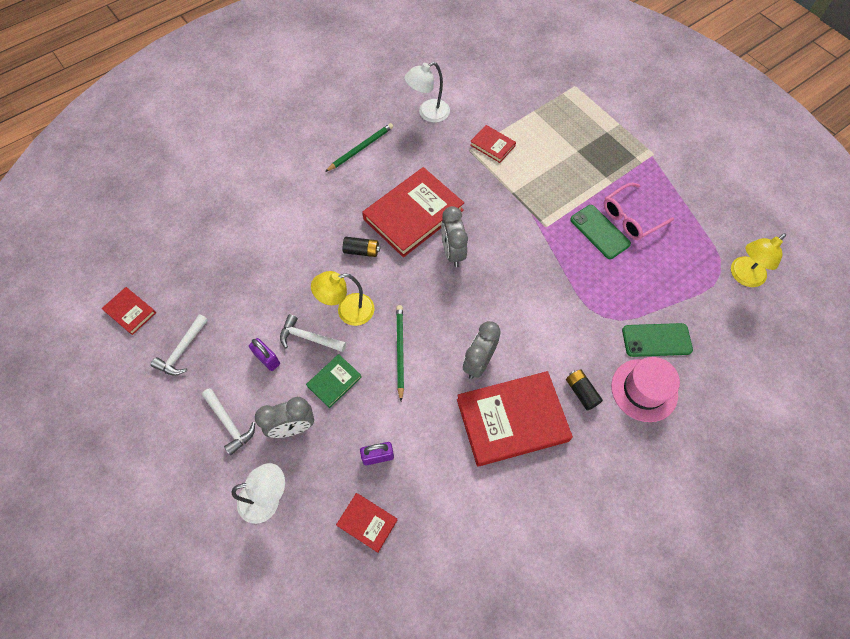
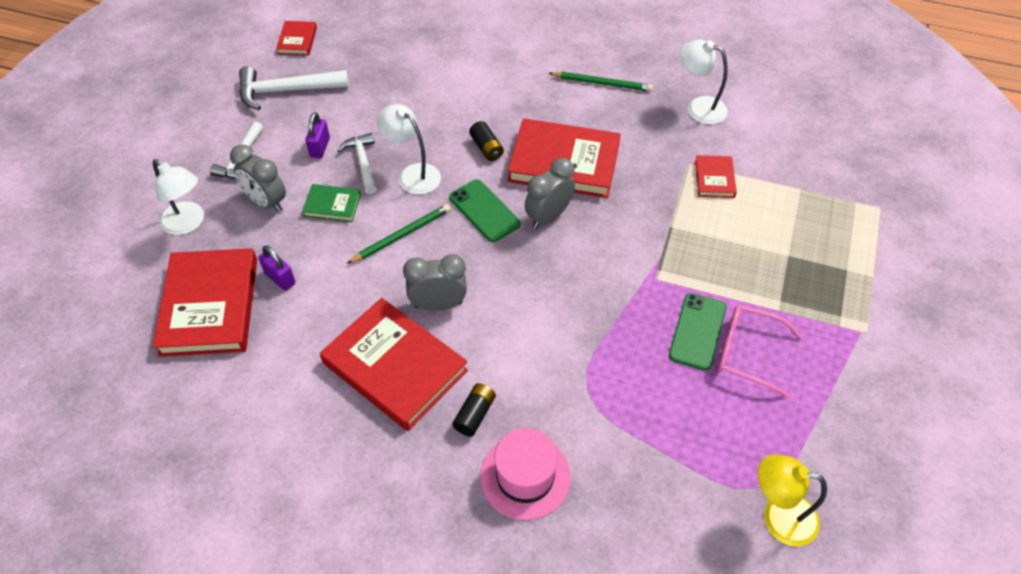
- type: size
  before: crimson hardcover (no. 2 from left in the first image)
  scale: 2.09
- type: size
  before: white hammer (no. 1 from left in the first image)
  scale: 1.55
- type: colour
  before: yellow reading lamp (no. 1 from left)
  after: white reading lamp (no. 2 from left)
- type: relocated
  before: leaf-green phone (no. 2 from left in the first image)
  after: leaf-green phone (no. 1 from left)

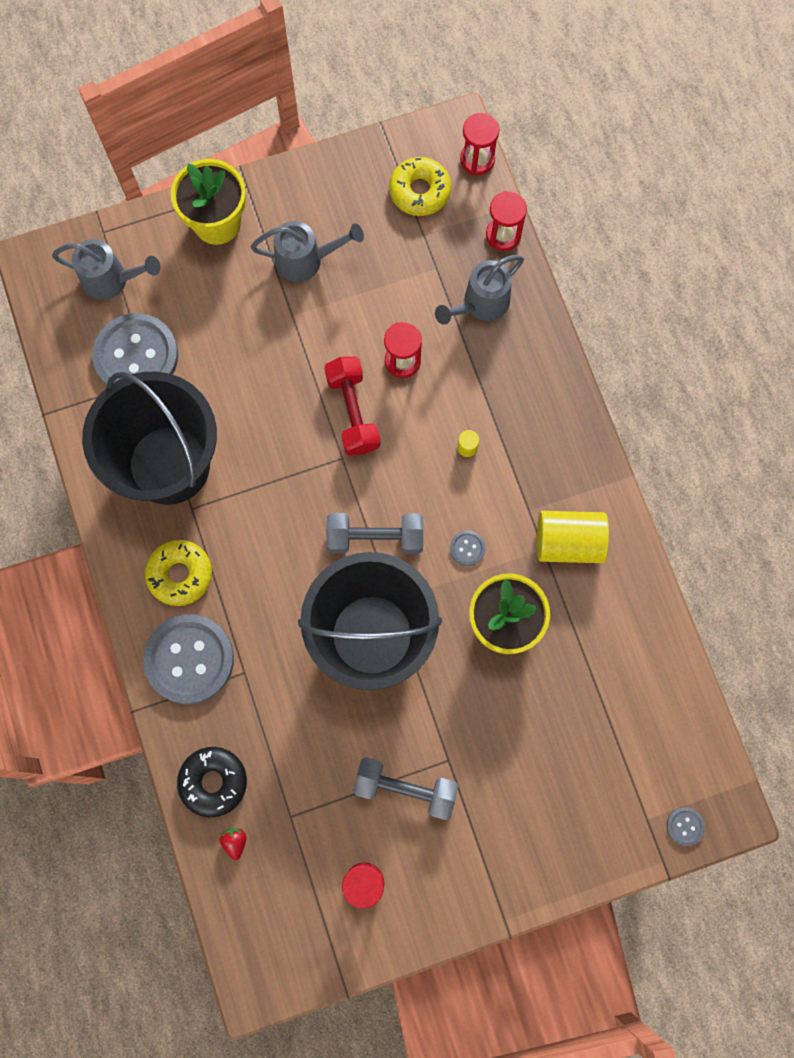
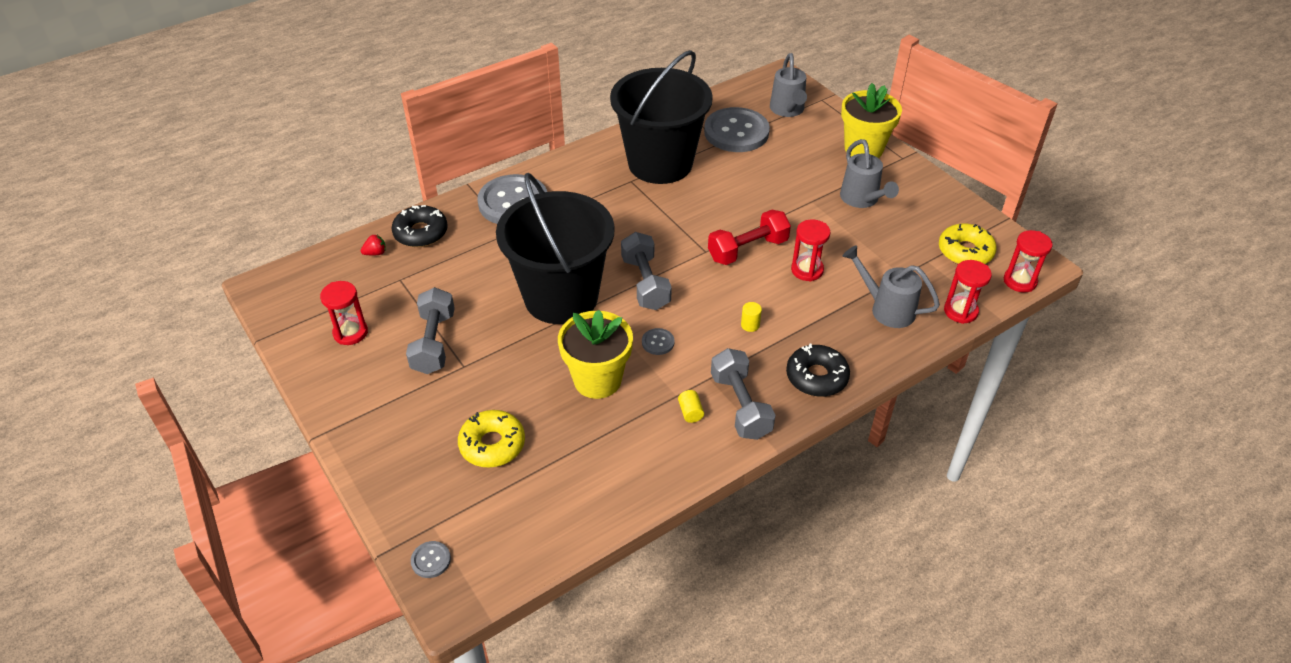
- type: relocated
  before: yellow donut (no. 1 from left)
- type: size
  before: yellow solid cylinder (no. 2 from left in the first image)
  scale: 0.42
- type: appeared
  after: grey free weight (no. 3 from left)
- type: appeared
  after: jet-black donut (no. 2 from left)

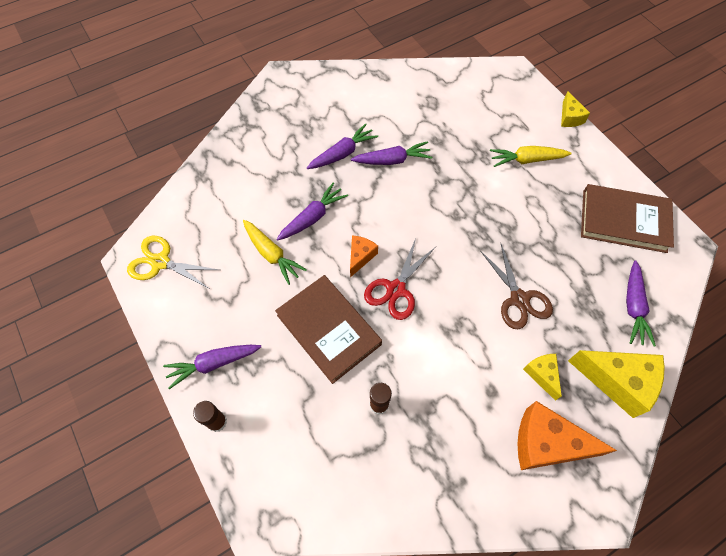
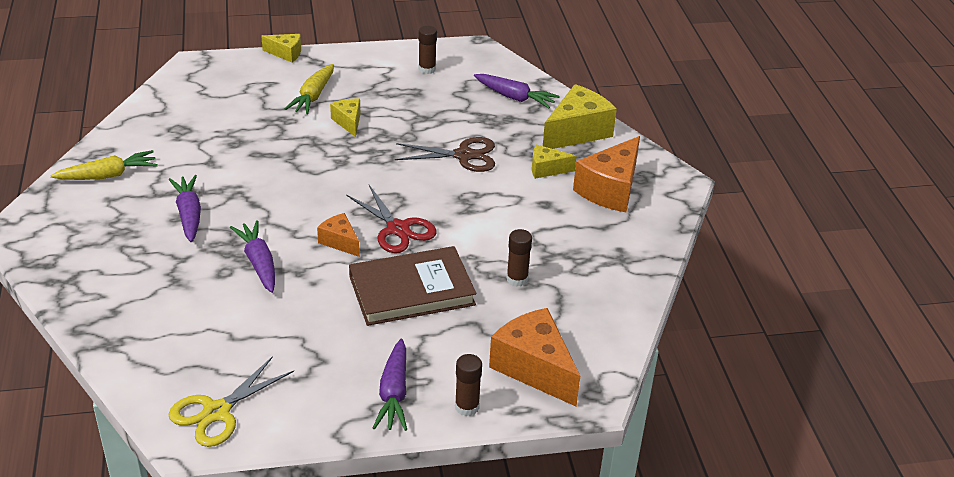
- type: relocated
  before: yellow toy carrot (no. 1 from left)
- type: appeared
  after: yellow piece of cheese (no. 2 from left)
- type: exchanged
  before: brown hardcover (no. 2 from left)
  after: brown stick of glue (no. 1 from left)
- type: appeared
  after: orange piece of cheese (no. 2 from left)
- type: missing
  before: purple toy carrot (no. 4 from left)

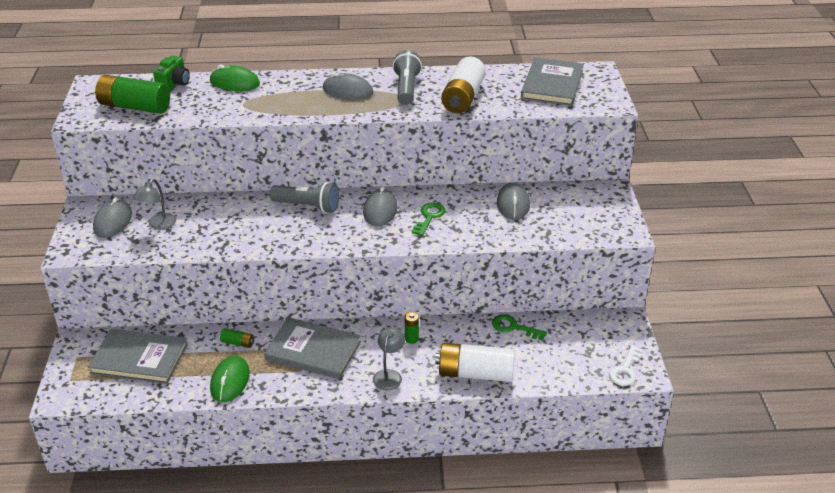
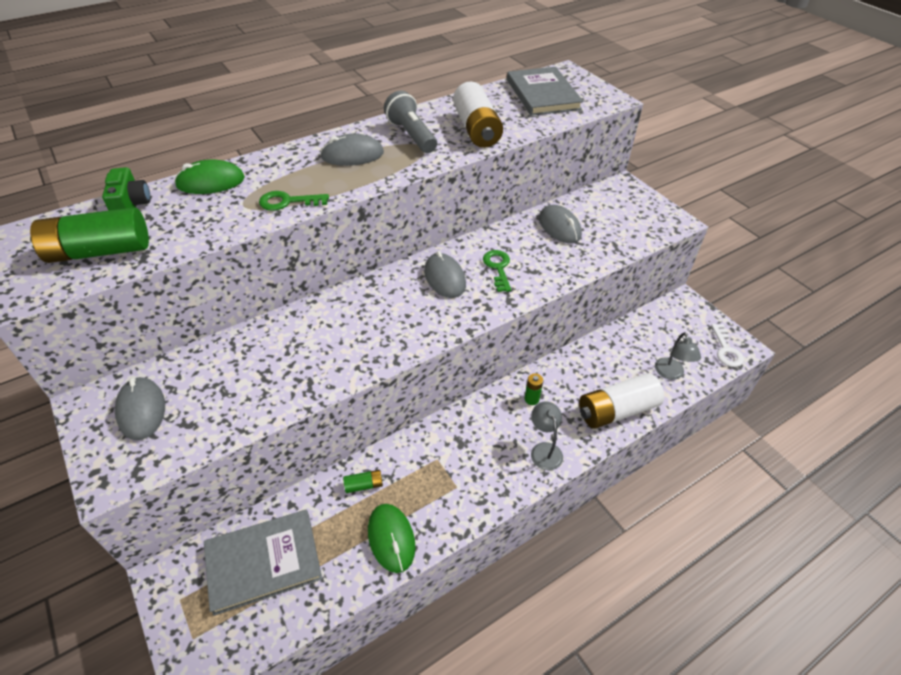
- type: relocated
  before: leaf-green key (no. 2 from left in the first image)
  after: leaf-green key (no. 1 from left)
- type: relocated
  before: grey reading lamp (no. 1 from left in the first image)
  after: grey reading lamp (no. 2 from left)
- type: missing
  before: grey hardcover (no. 2 from left)
- type: missing
  before: grey pocket torch (no. 1 from left)

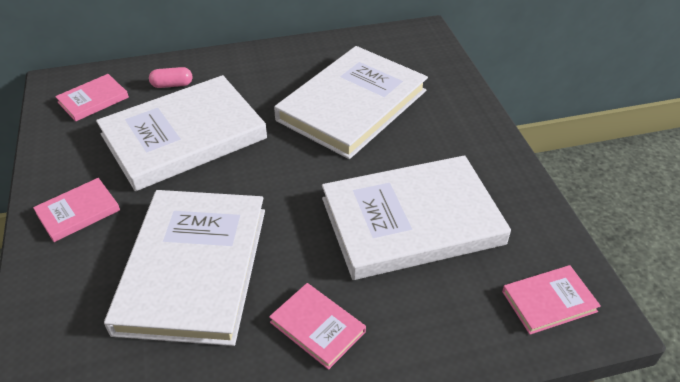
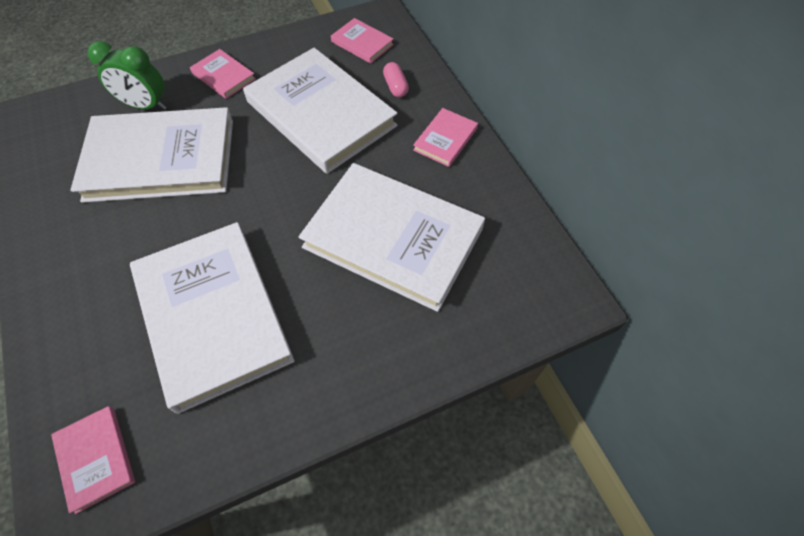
- type: appeared
  after: leaf-green bedside clock
- type: relocated
  before: rosy hardcover (no. 3 from left in the first image)
  after: rosy hardcover (no. 4 from left)

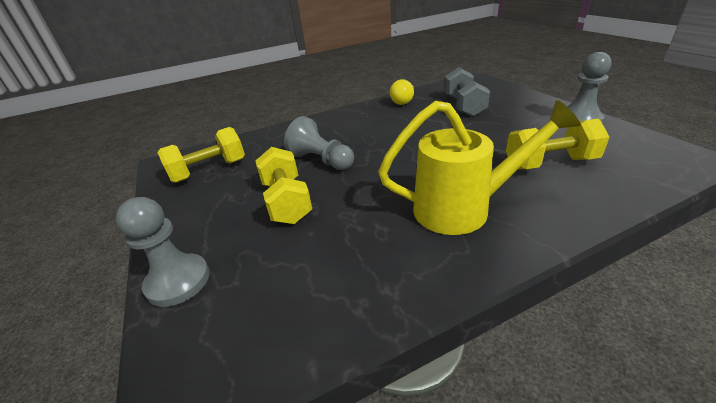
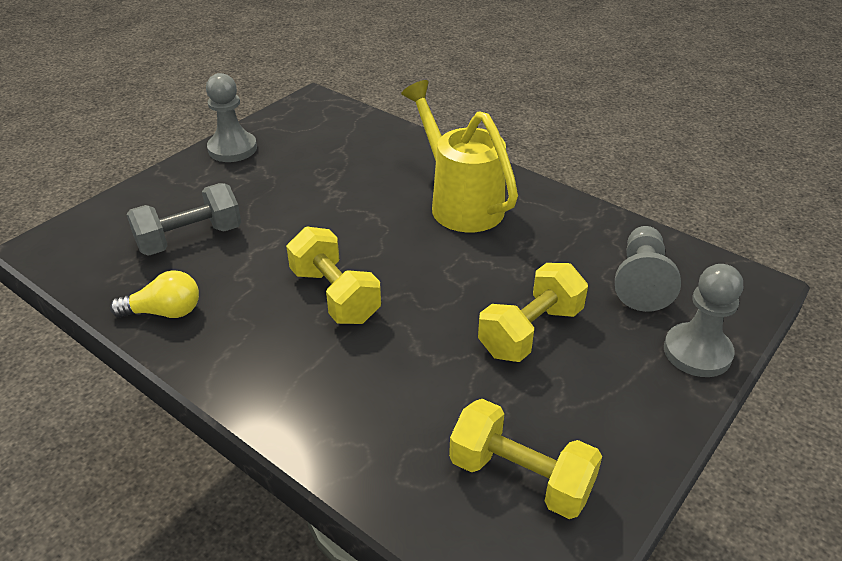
- type: relocated
  before: yellow free weight (no. 3 from left in the first image)
  after: yellow free weight (no. 1 from left)
- type: relocated
  before: grey game pawn (no. 2 from left)

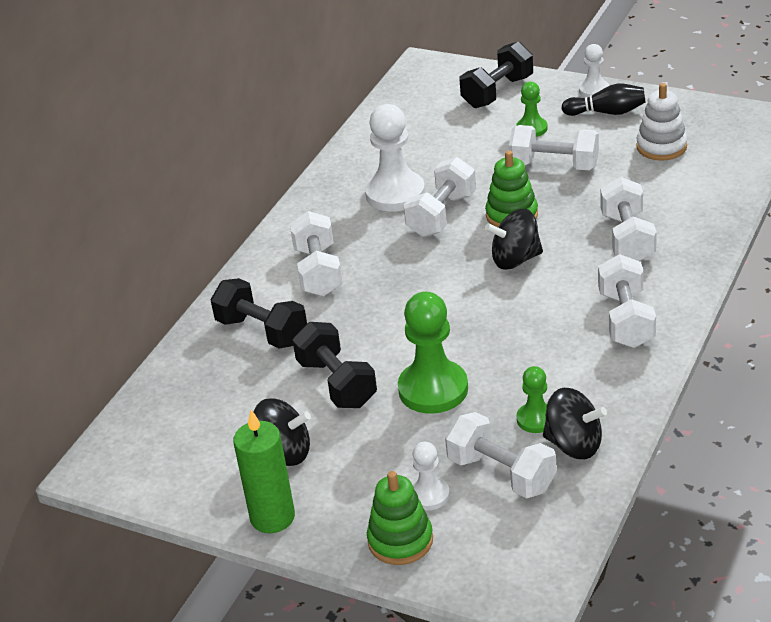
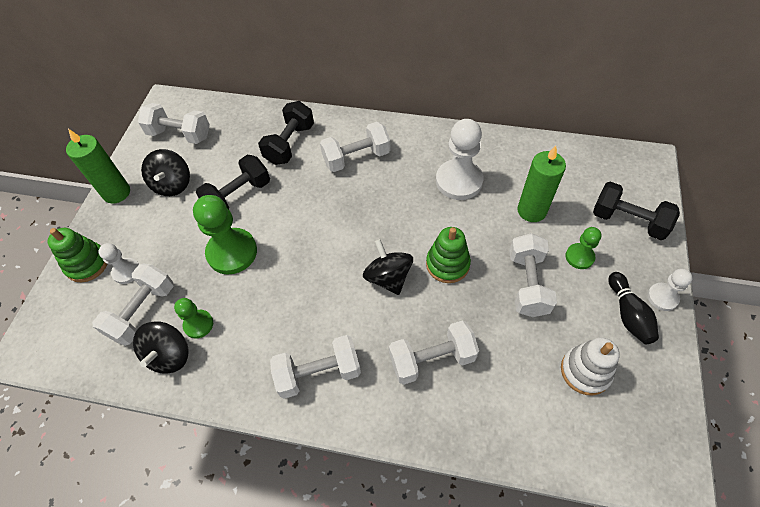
- type: relocated
  before: white free weight (no. 2 from left)
- type: appeared
  after: leaf-green candle (no. 2 from left)

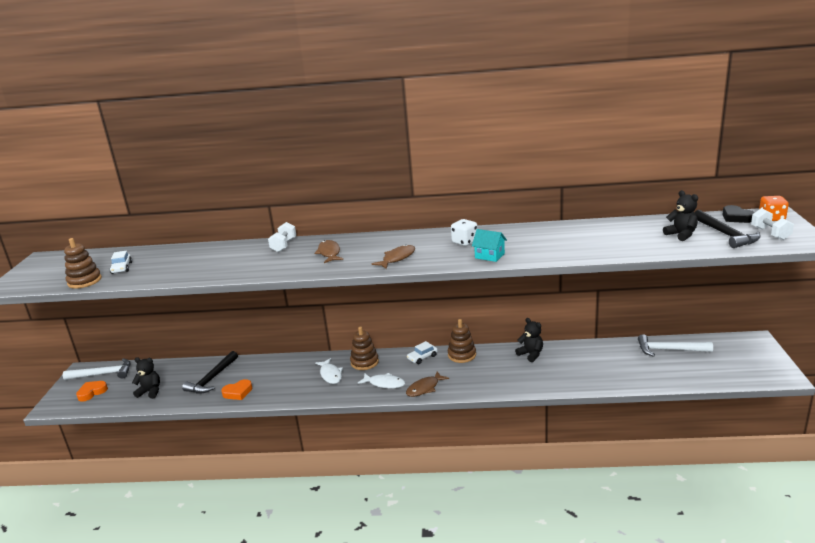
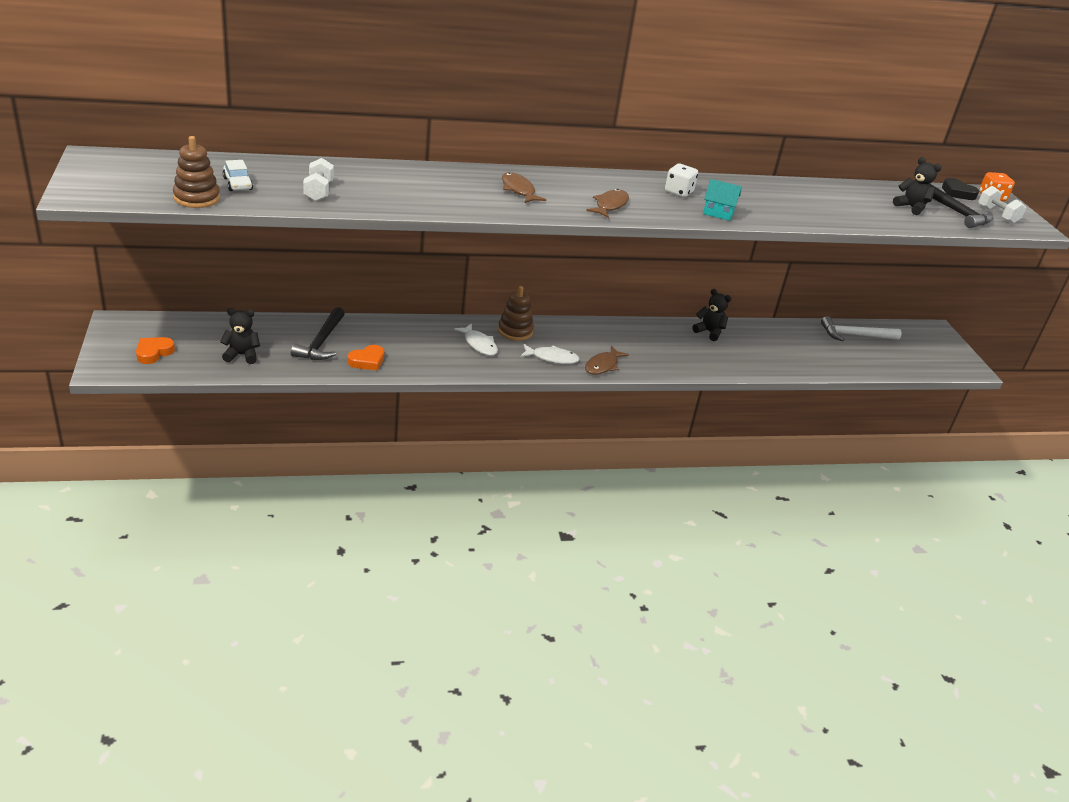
- type: relocated
  before: white free weight (no. 1 from left)
- type: missing
  before: white hammer (no. 1 from left)
- type: missing
  before: white toy car (no. 2 from left)
- type: missing
  before: brown ring stacker (no. 3 from left)

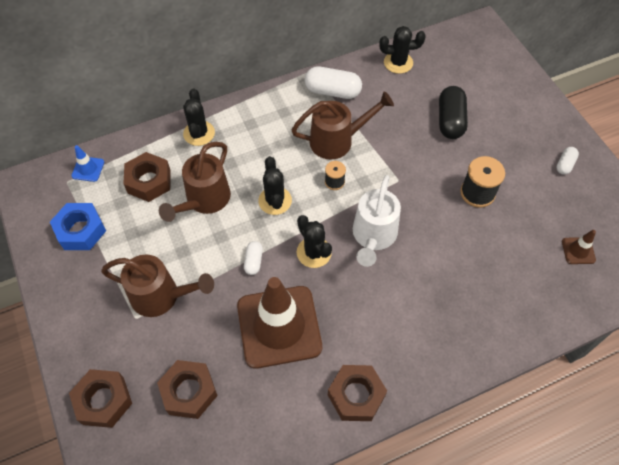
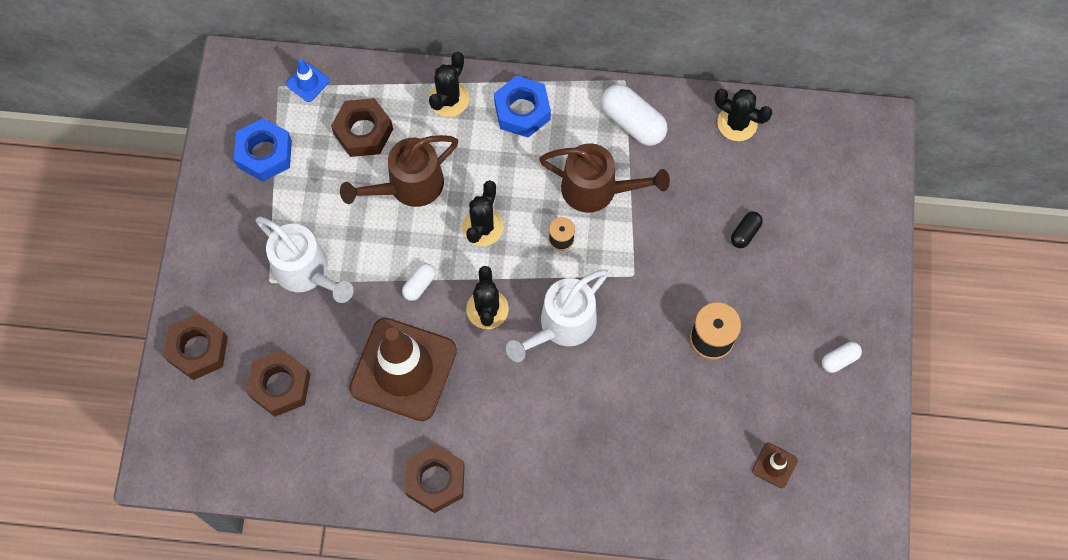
- type: colour
  before: brown watering can (no. 1 from left)
  after: white watering can (no. 1 from left)
- type: appeared
  after: royal blue nut (no. 2 from left)
- type: size
  before: jet-black pill shape
  scale: 0.54

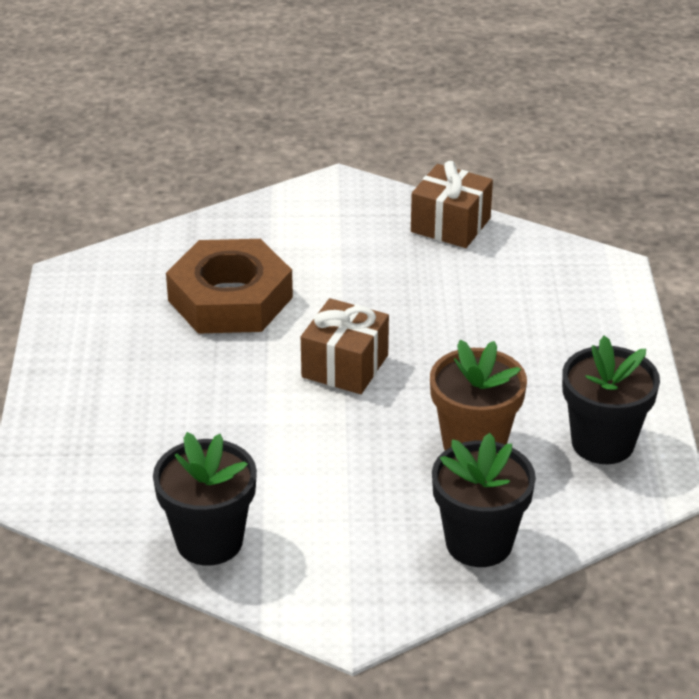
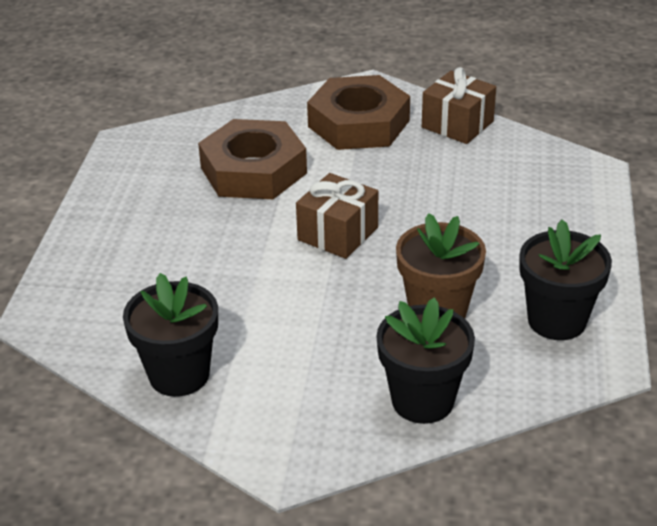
- type: appeared
  after: brown nut (no. 2 from left)

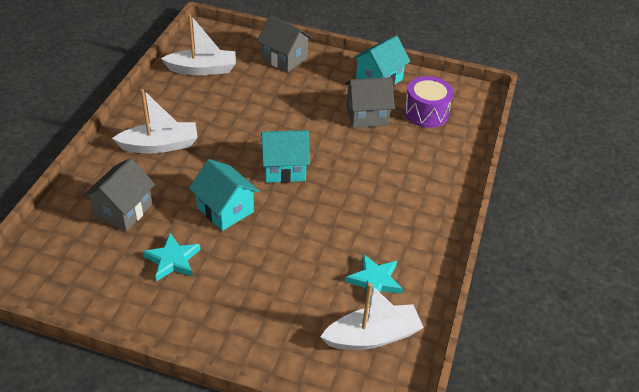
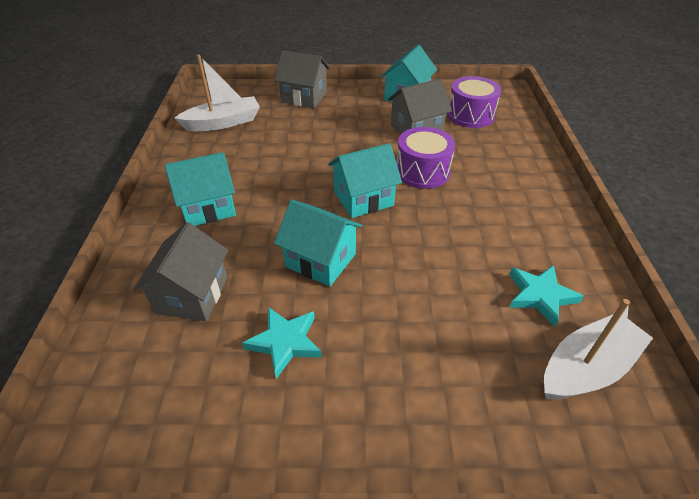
- type: exchanged
  before: white boat (no. 1 from left)
  after: teal house (no. 1 from left)
- type: appeared
  after: purple drum (no. 1 from left)

